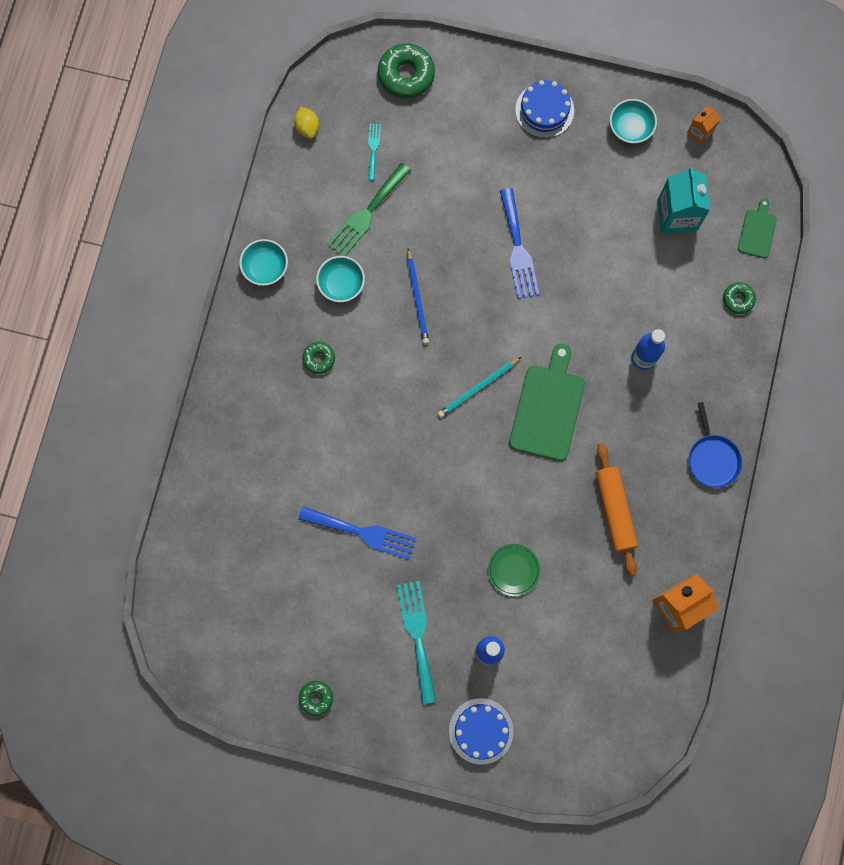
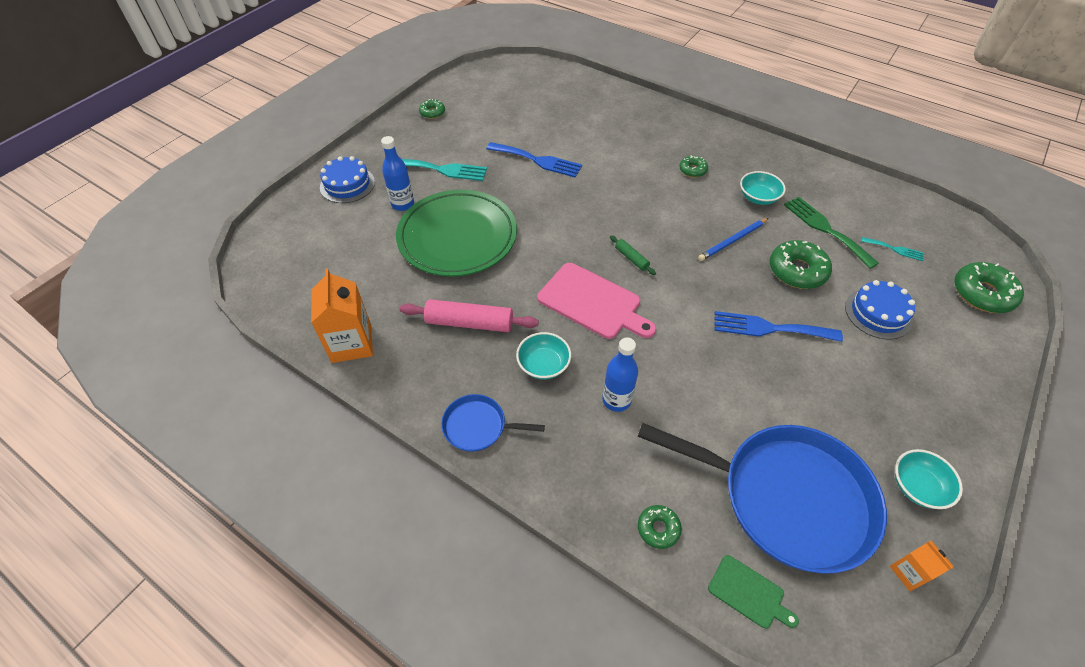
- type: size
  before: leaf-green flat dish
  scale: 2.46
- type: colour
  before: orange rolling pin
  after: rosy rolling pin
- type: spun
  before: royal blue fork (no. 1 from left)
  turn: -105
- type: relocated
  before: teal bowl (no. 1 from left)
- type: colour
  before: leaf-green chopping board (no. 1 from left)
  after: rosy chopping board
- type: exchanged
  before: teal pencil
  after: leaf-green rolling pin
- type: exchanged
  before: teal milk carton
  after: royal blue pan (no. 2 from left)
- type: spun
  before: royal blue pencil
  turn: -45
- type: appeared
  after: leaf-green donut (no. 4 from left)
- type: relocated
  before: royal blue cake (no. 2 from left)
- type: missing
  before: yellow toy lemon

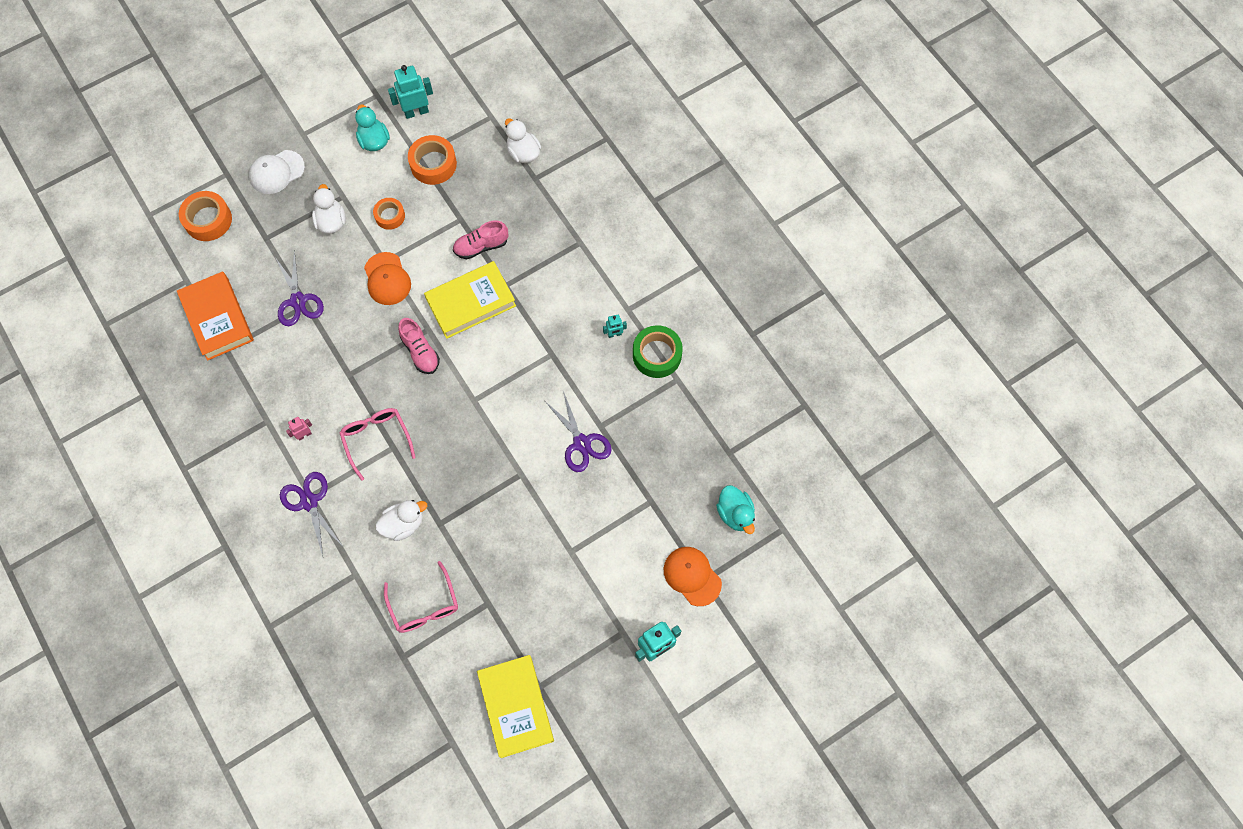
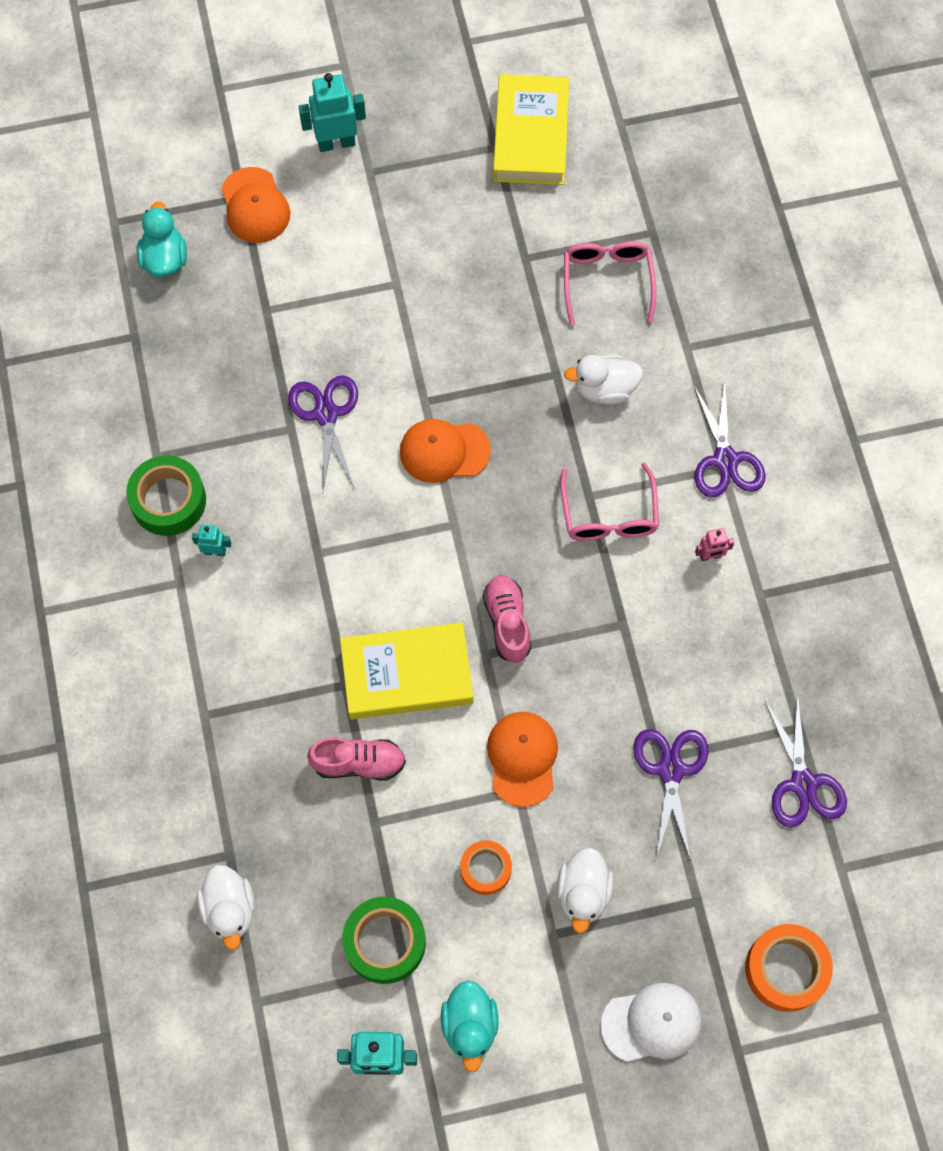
- type: colour
  before: orange roll of tape (no. 3 from left)
  after: leaf-green roll of tape (no. 2 from left)
- type: appeared
  after: orange baseball cap (no. 2 from left)
- type: exchanged
  before: orange hardcover
  after: purple shears (no. 4 from left)

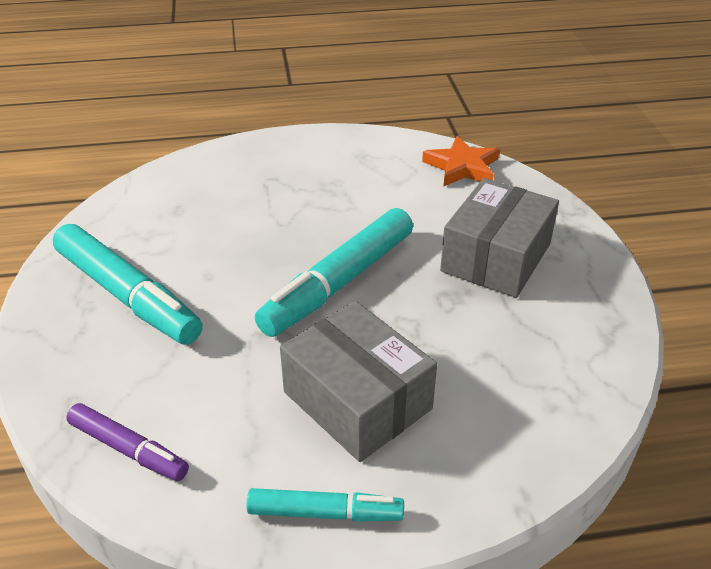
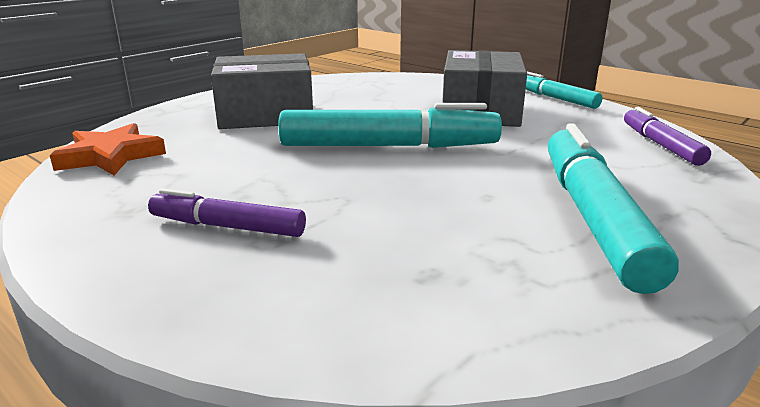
- type: appeared
  after: purple felt pen (no. 1 from left)

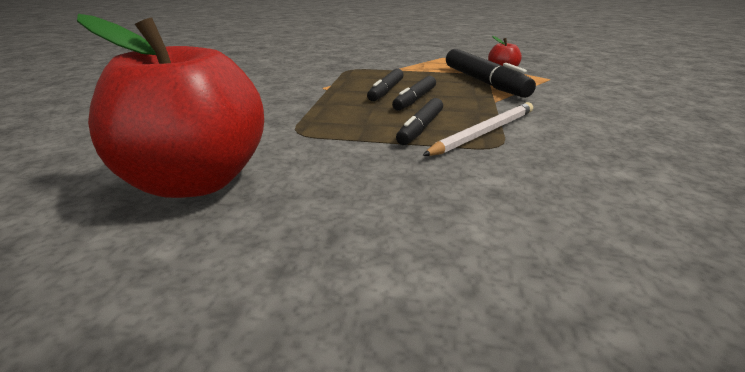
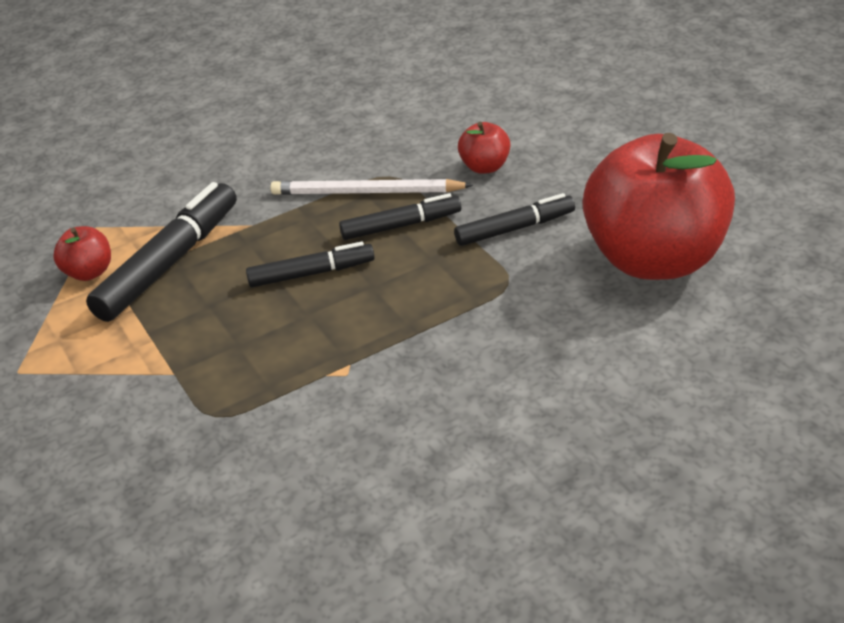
- type: relocated
  before: jet-black felt pen (no. 1 from left in the first image)
  after: jet-black felt pen (no. 4 from left)
- type: appeared
  after: crimson apple fruit (no. 2 from left)

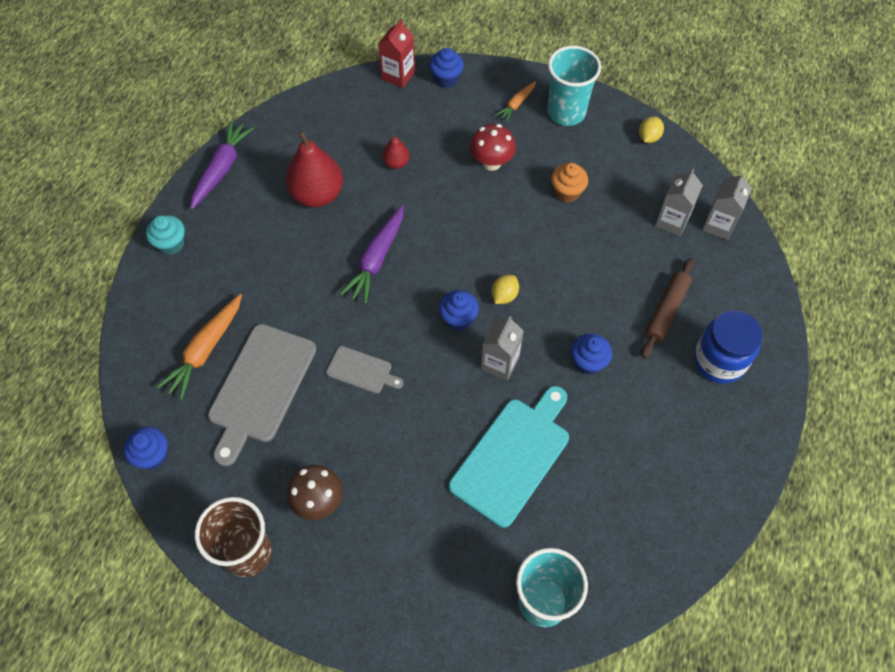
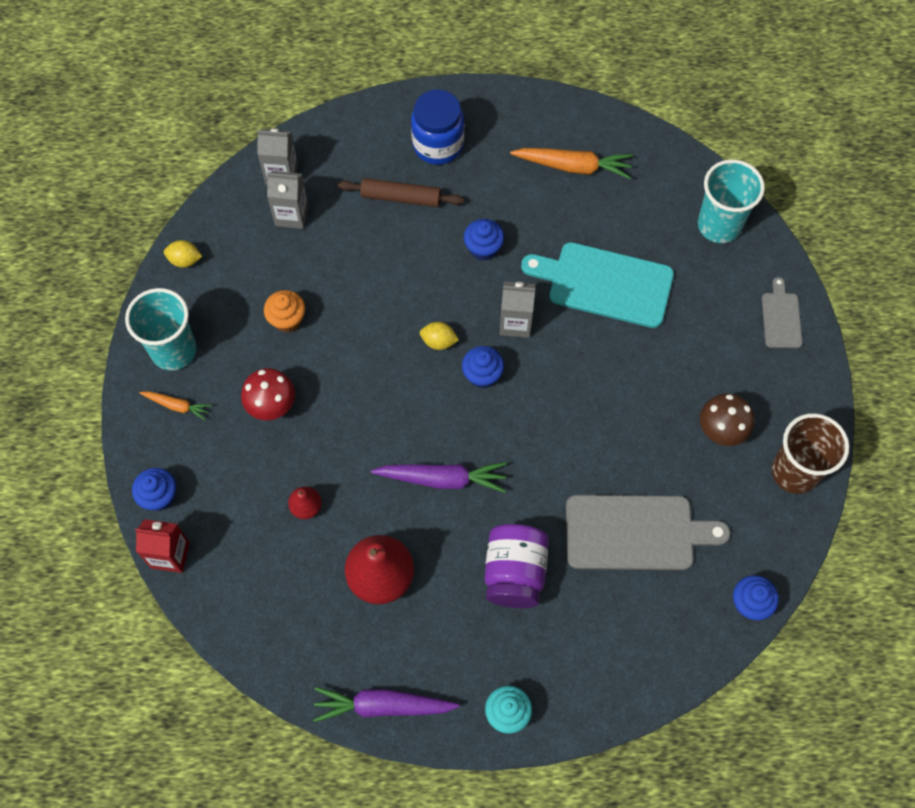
- type: appeared
  after: purple jar
- type: relocated
  before: orange toy carrot (no. 1 from left in the first image)
  after: orange toy carrot (no. 2 from left)
- type: relocated
  before: grey chopping board (no. 2 from left)

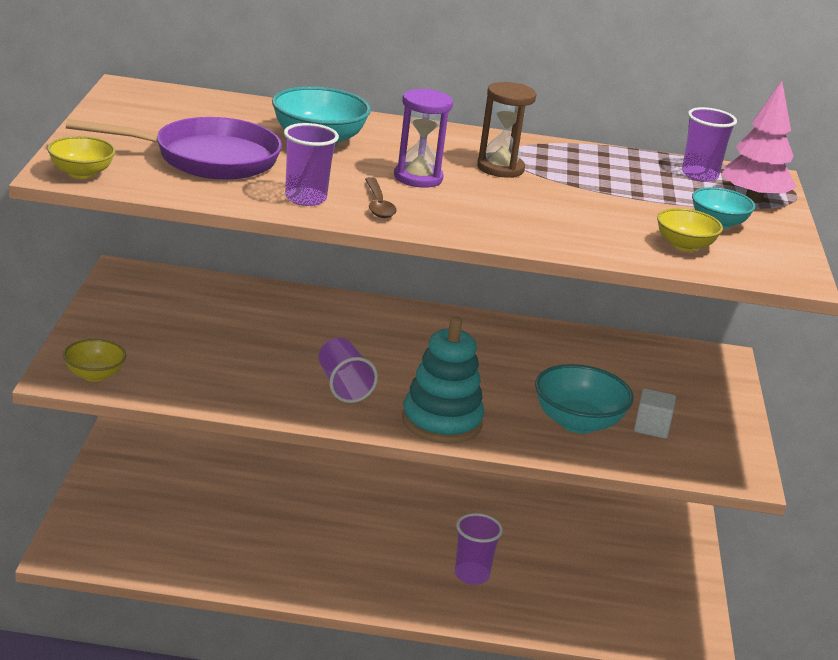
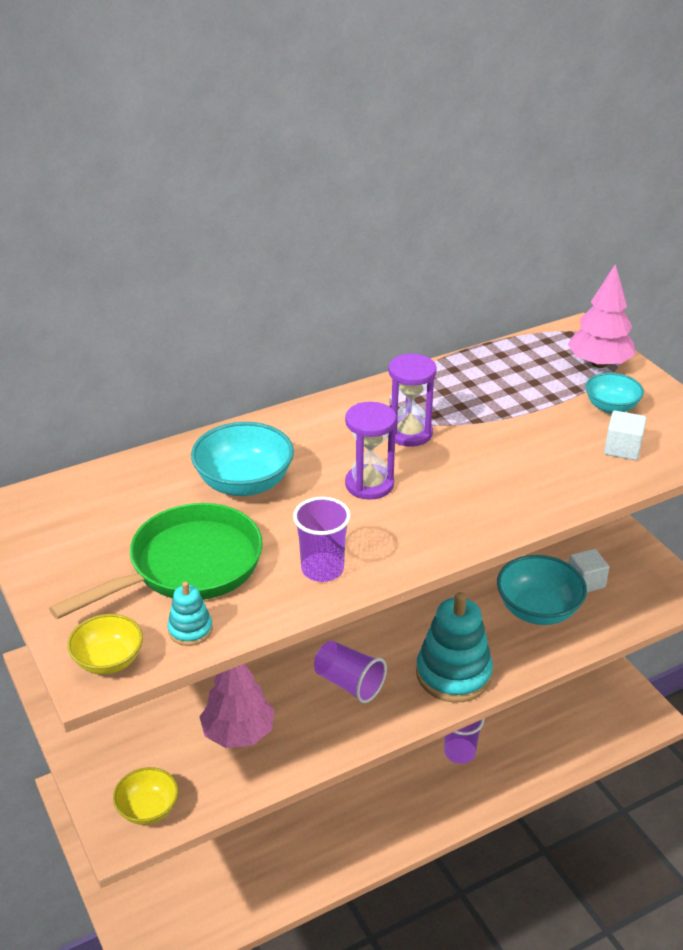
- type: colour
  before: purple pan
  after: leaf-green pan
- type: appeared
  after: teal ring stacker (no. 1 from left)
- type: appeared
  after: rosy toy tree (no. 1 from left)
- type: colour
  before: brown sandglass
  after: purple sandglass (no. 2 from left)
- type: exchanged
  before: yellow bowl (no. 3 from left)
  after: white cube (no. 2 from left)
- type: missing
  before: brown tablespoon
- type: missing
  before: purple cup (no. 4 from left)

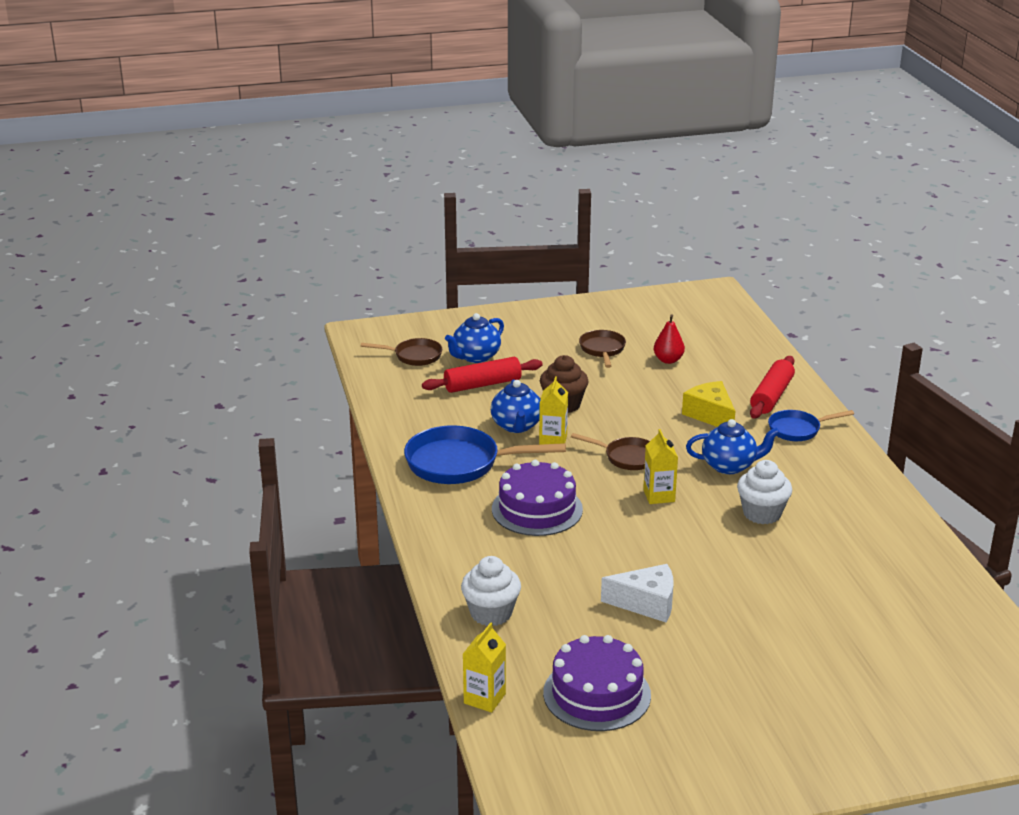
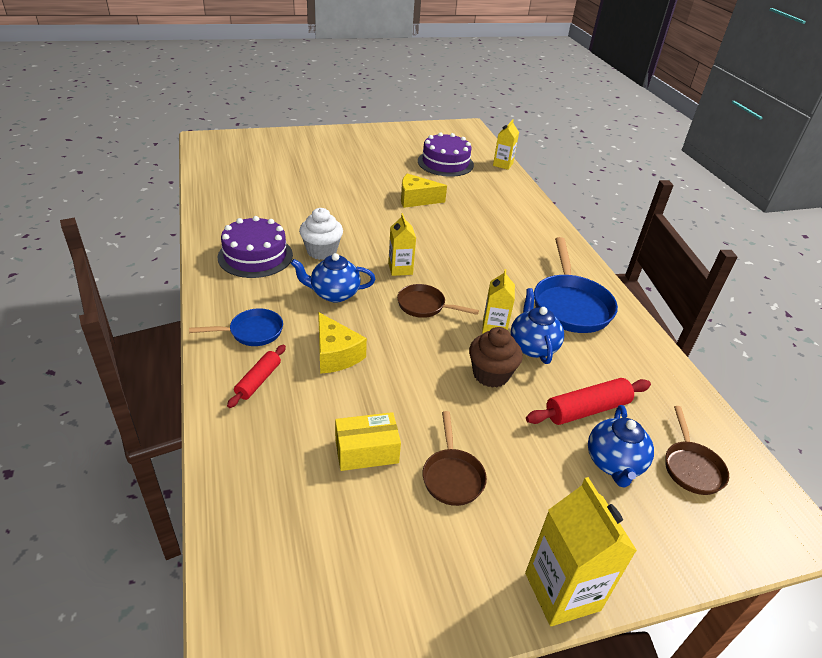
- type: relocated
  before: purple cake (no. 1 from left)
- type: size
  before: crimson rolling pin (no. 2 from left in the first image)
  scale: 0.65
- type: exchanged
  before: crimson pear fruit
  after: yellow package
- type: colour
  before: white piece of cheese
  after: yellow piece of cheese (no. 2 from left)
- type: appeared
  after: yellow milk carton (no. 4 from left)
- type: spun
  before: royal blue pan (no. 1 from left in the first image)
  turn: 90
- type: spun
  before: royal blue china teapot (no. 1 from left in the first image)
  turn: 150
- type: spun
  before: brown pan (no. 1 from left in the first image)
  turn: -90
- type: missing
  before: white fairy cake (no. 1 from left)

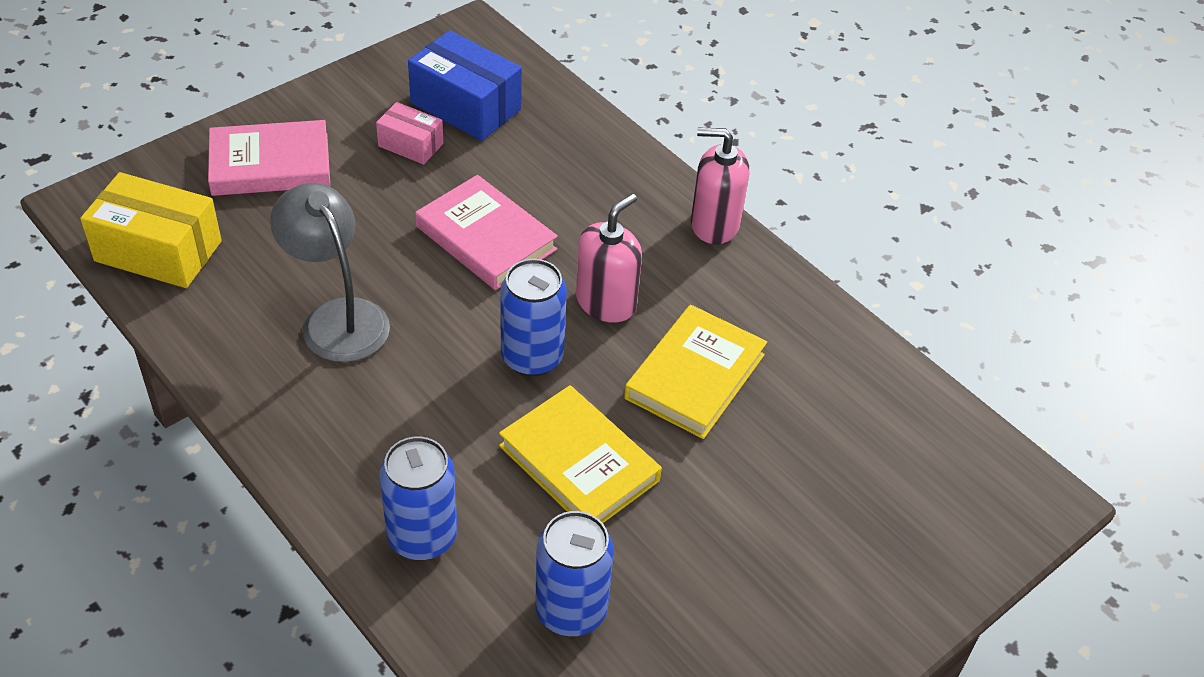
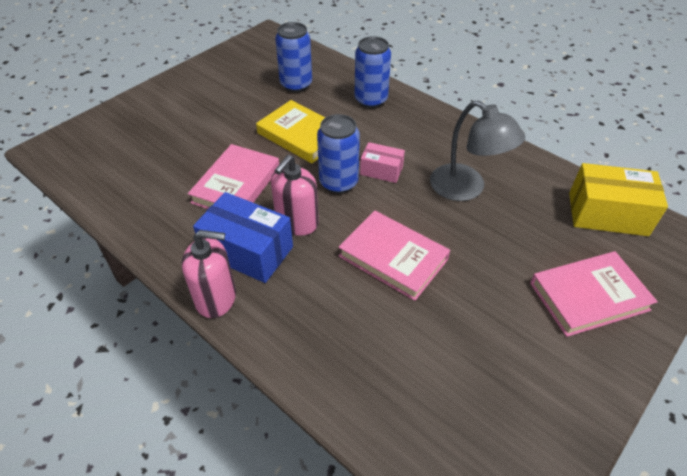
- type: colour
  before: yellow hardcover (no. 2 from left)
  after: rosy hardcover (no. 1 from left)
- type: relocated
  before: royal blue package
- type: relocated
  before: rosy package

